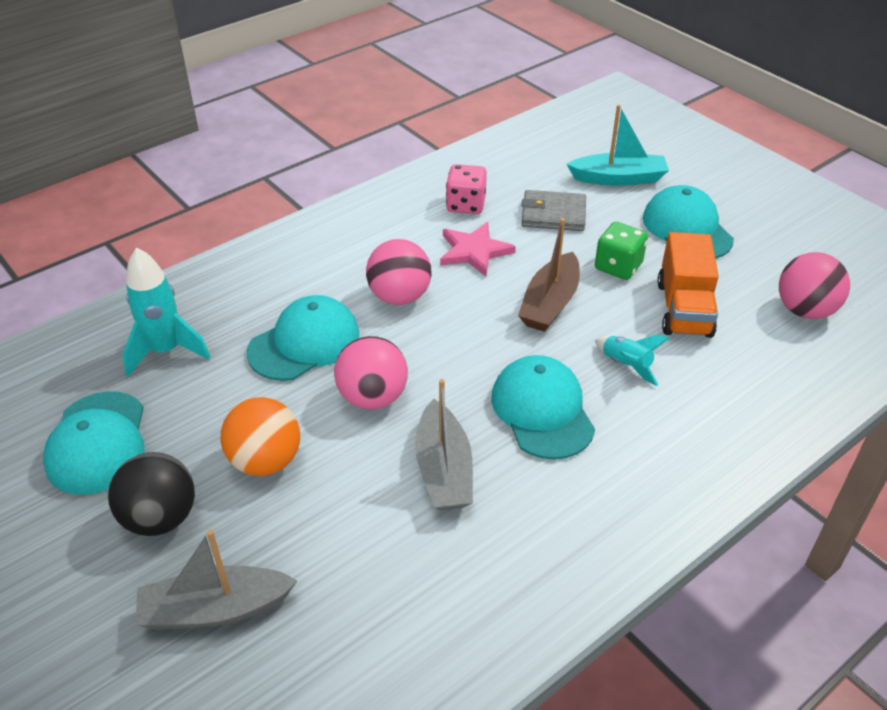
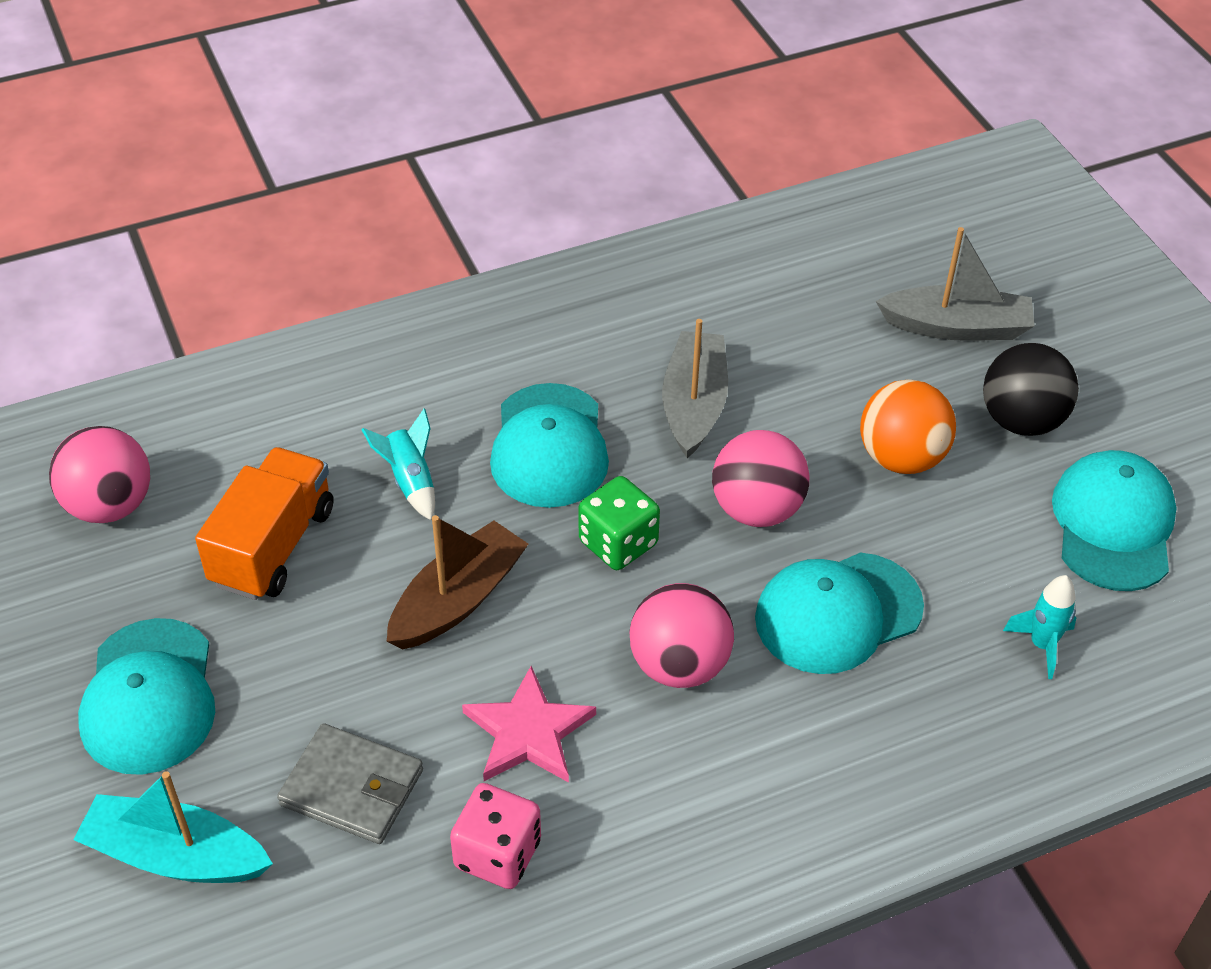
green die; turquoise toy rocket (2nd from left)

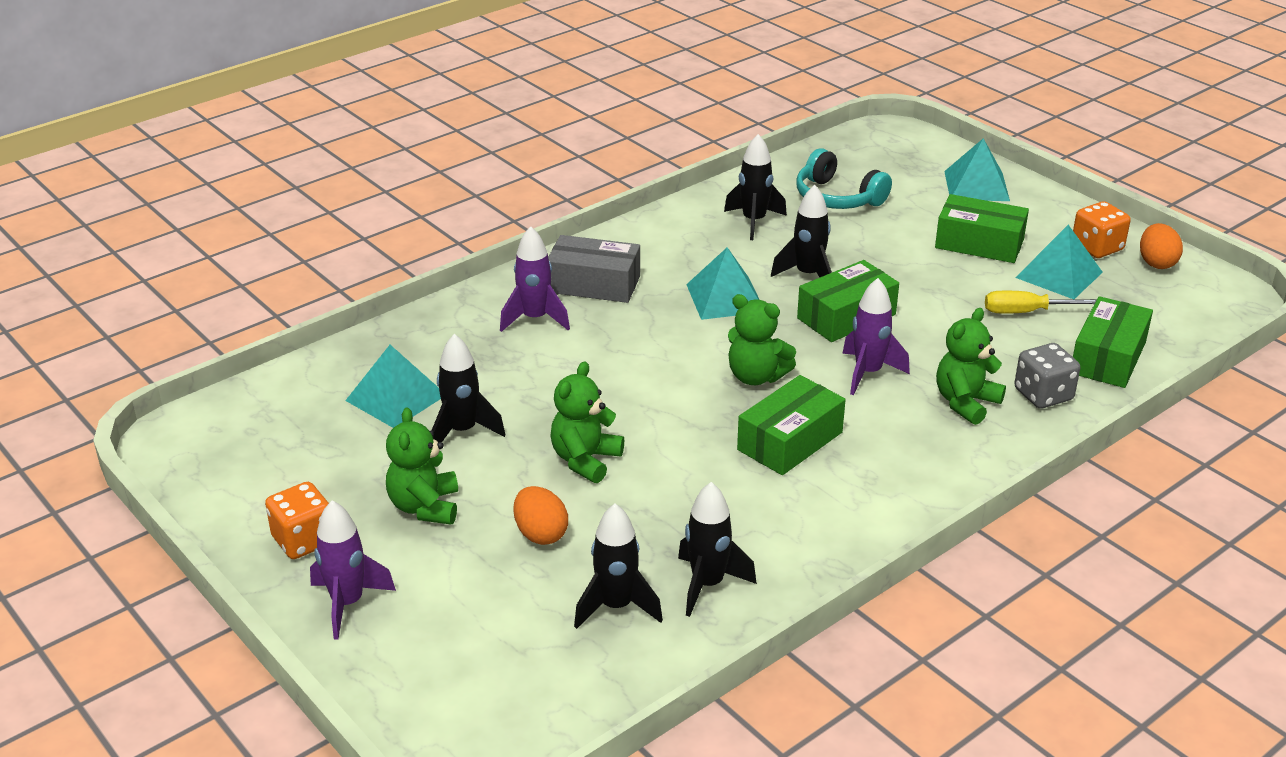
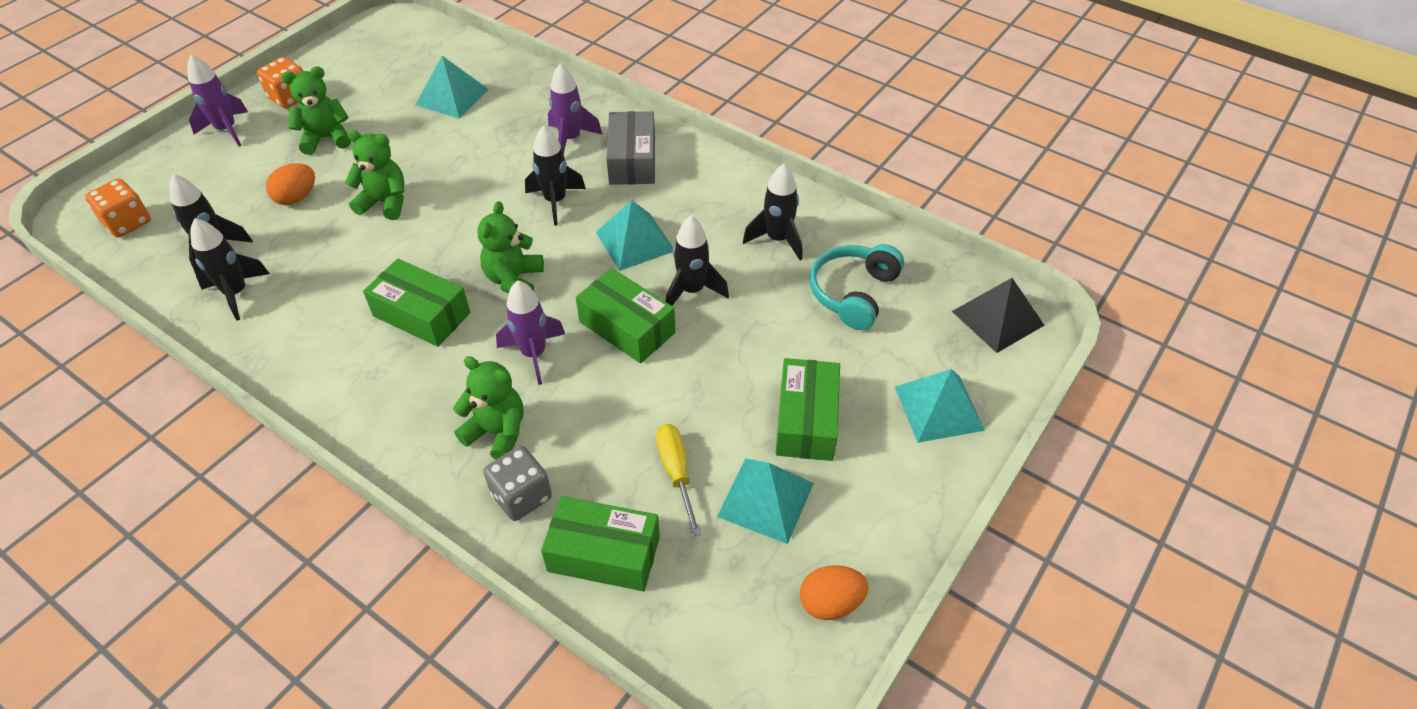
jet-black pyramid; jet-black toy rocket (3rd from left); bright orange die (1st from left)

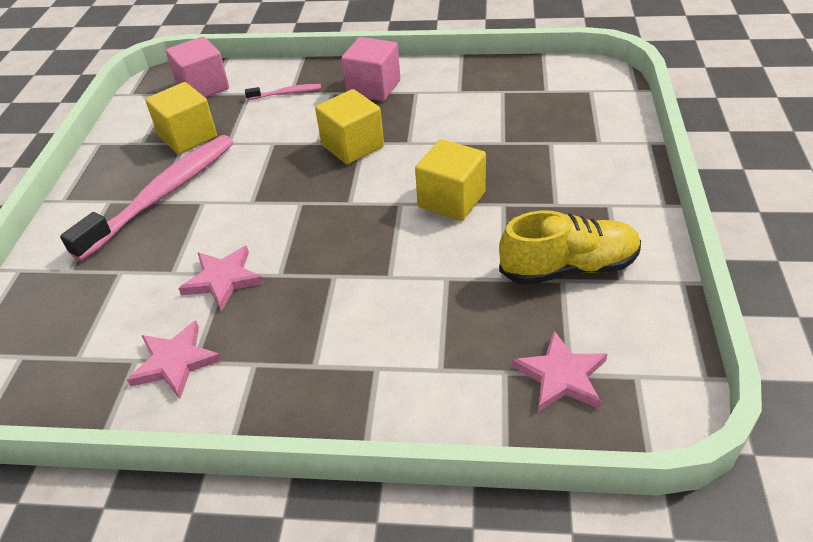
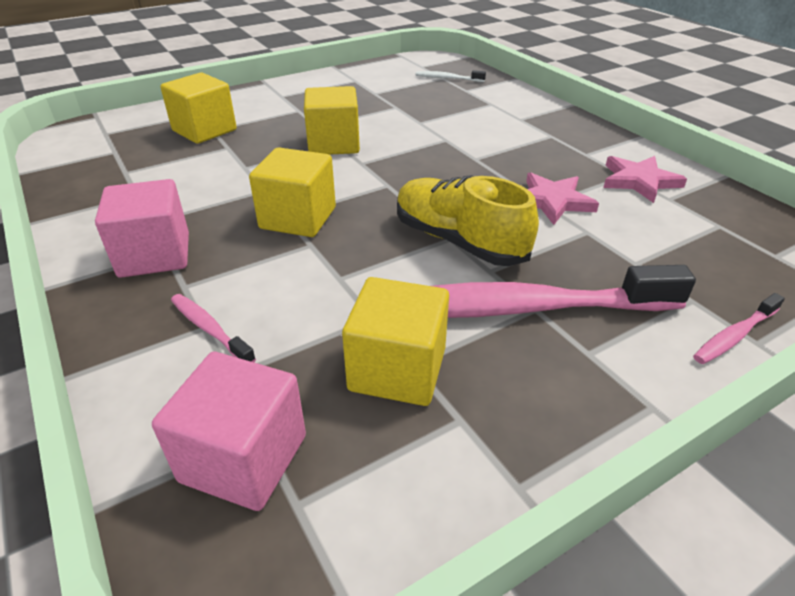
bright yellow cube (1st from left); rose-pink tooth brush (3rd from left); bright yellow sneaker; snow-white tooth brush

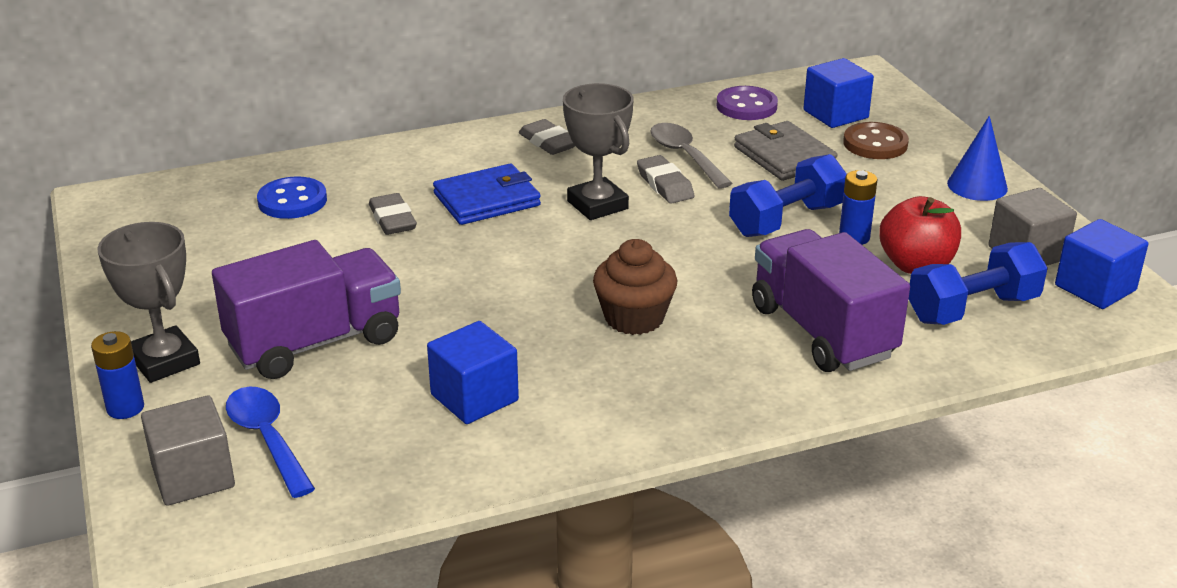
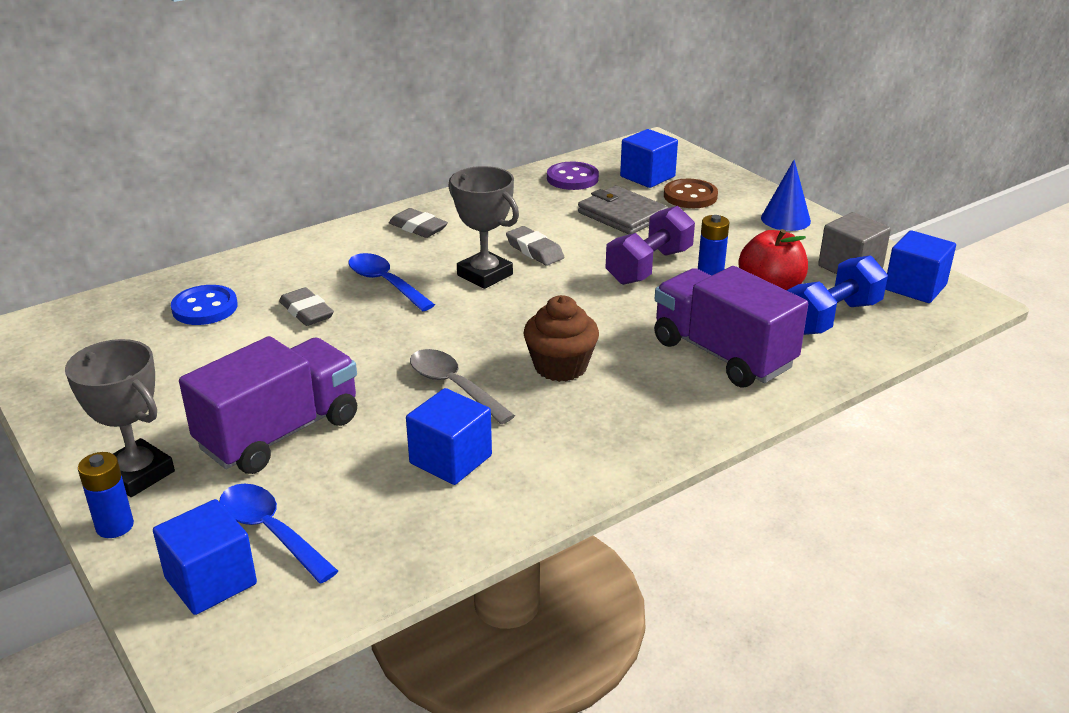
gray teaspoon; blue teaspoon (2nd from left); blue cube (1st from left); violet dumbbell

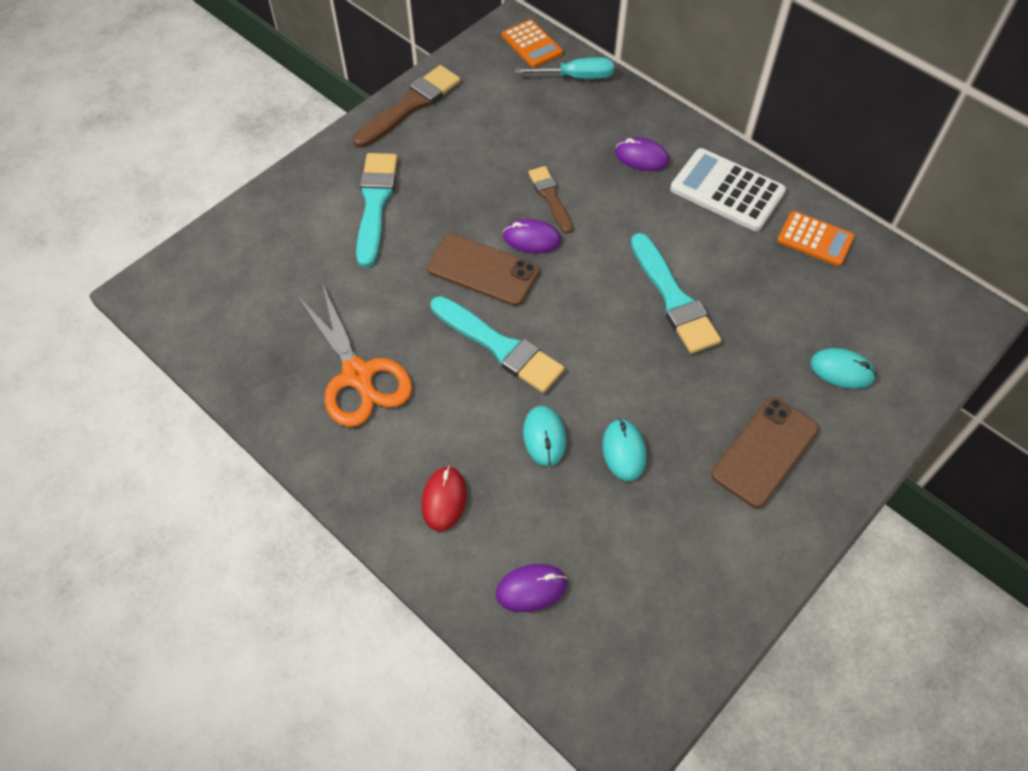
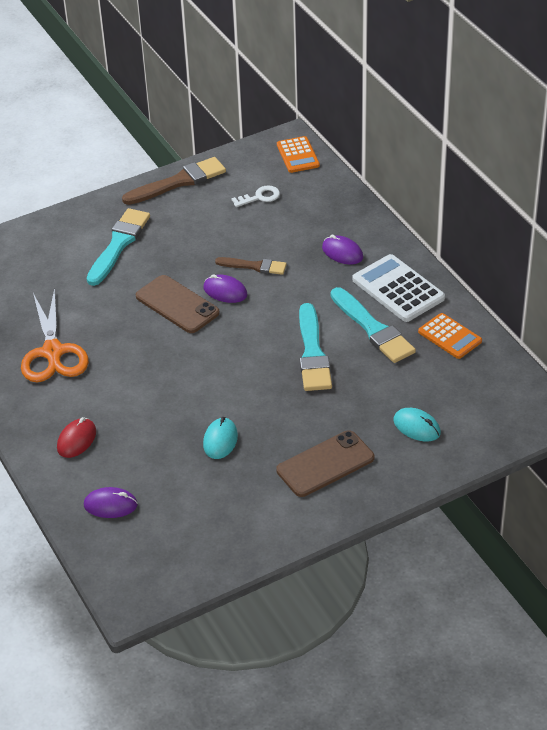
turquoise screwdriver; turquoise mouse (1st from left in the first image); snow-white key; turquoise paintbrush (3rd from left); dark brown paintbrush (2nd from left)

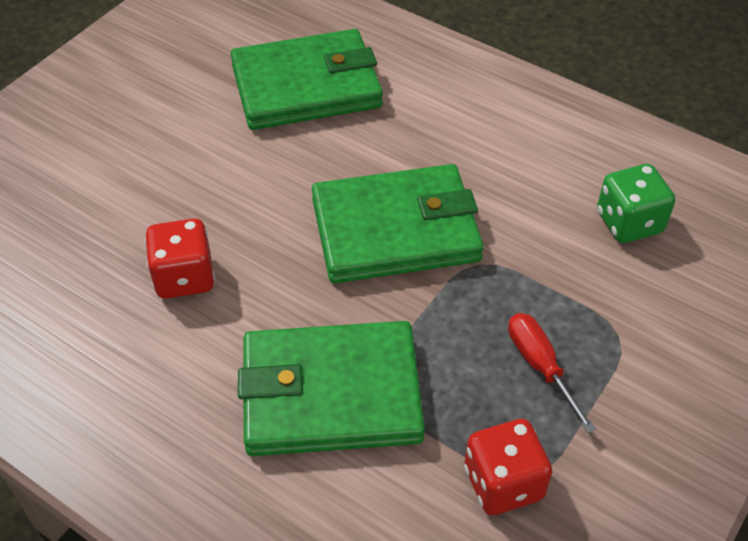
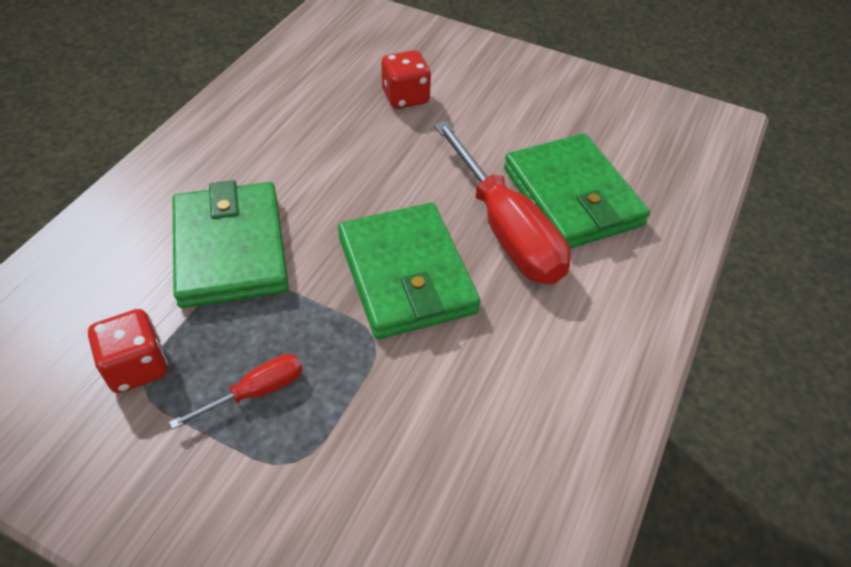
green die; crimson screwdriver (2nd from left); crimson die (2nd from left)

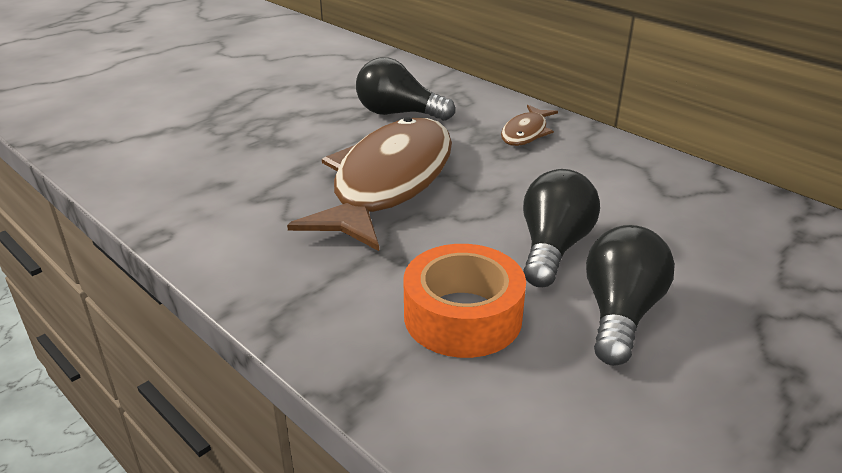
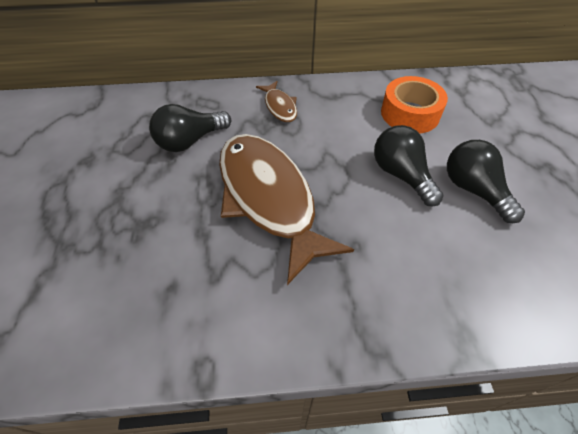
bright orange sticky tape

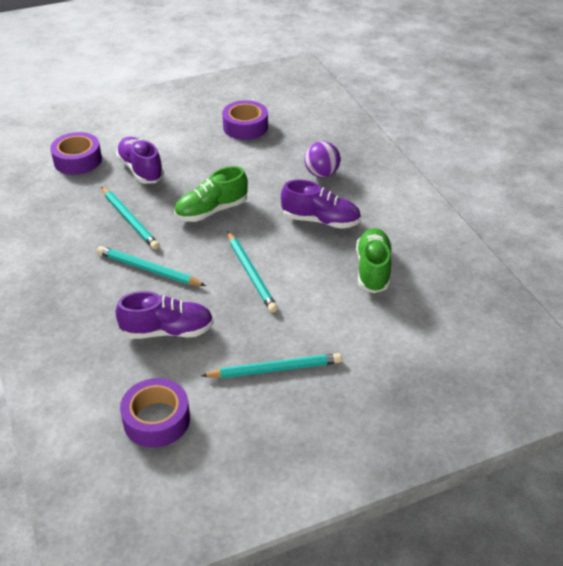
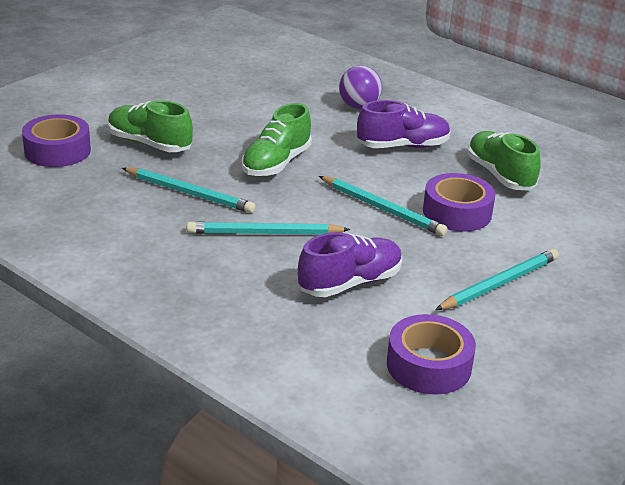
violet sticky tape (3rd from left); green sneaker (1st from left)

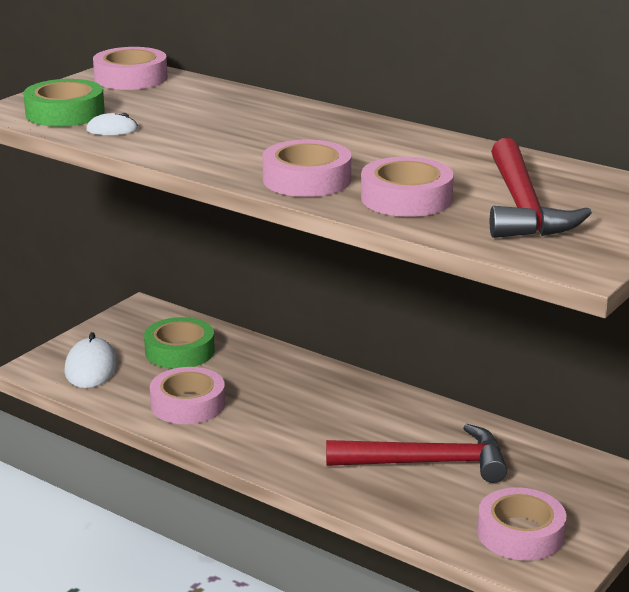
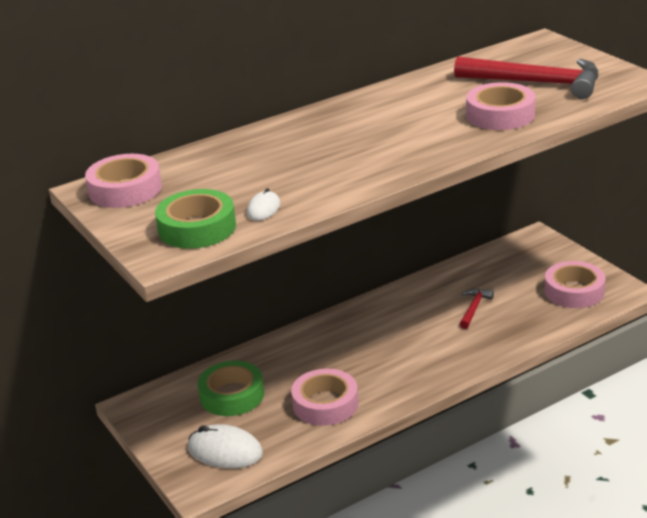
rose-pink sticky tape (3rd from left in the first image); crimson claw hammer (1st from left)

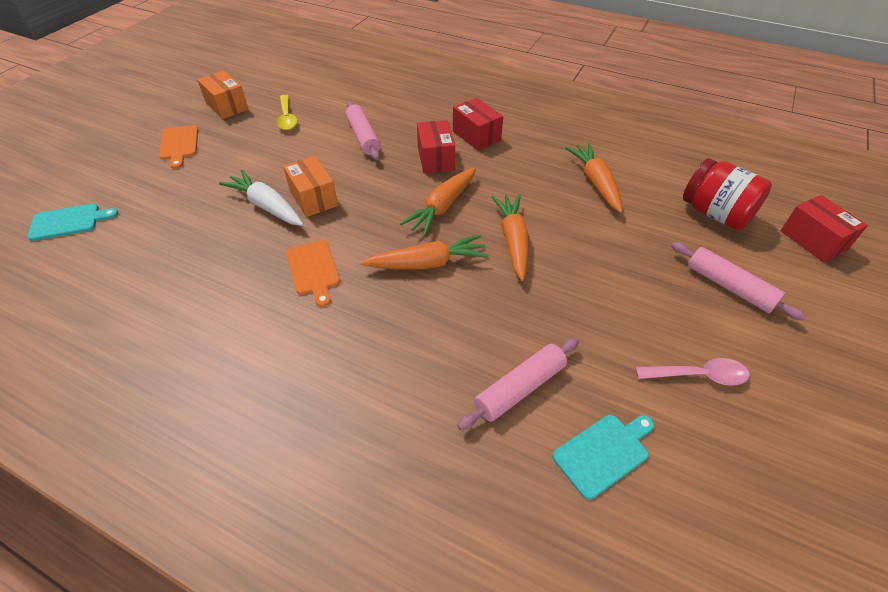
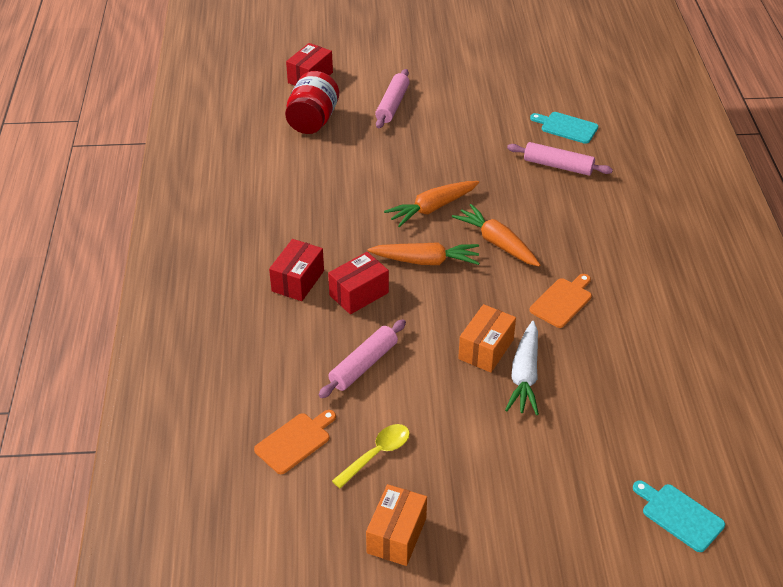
bright orange toy carrot (4th from left in the first image); rose-pink teaspoon; bright orange bread board (1st from left)

